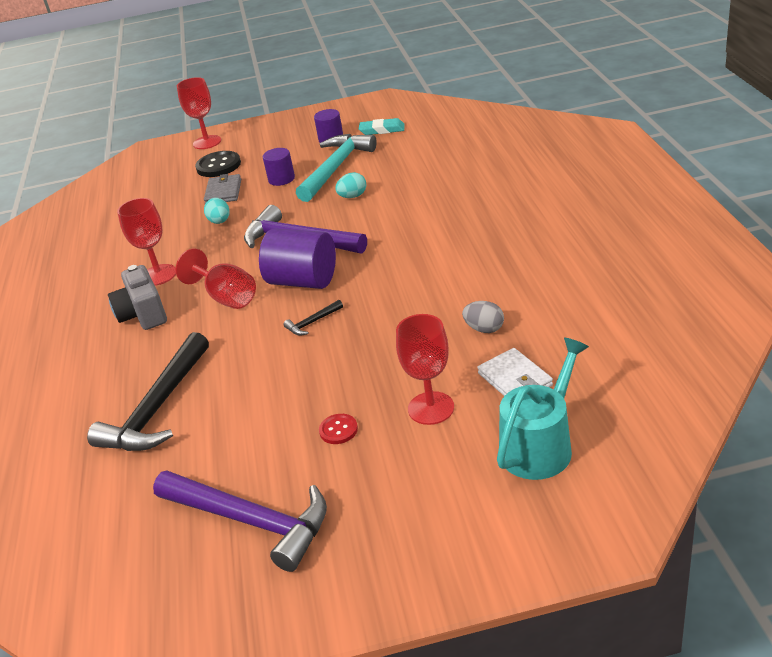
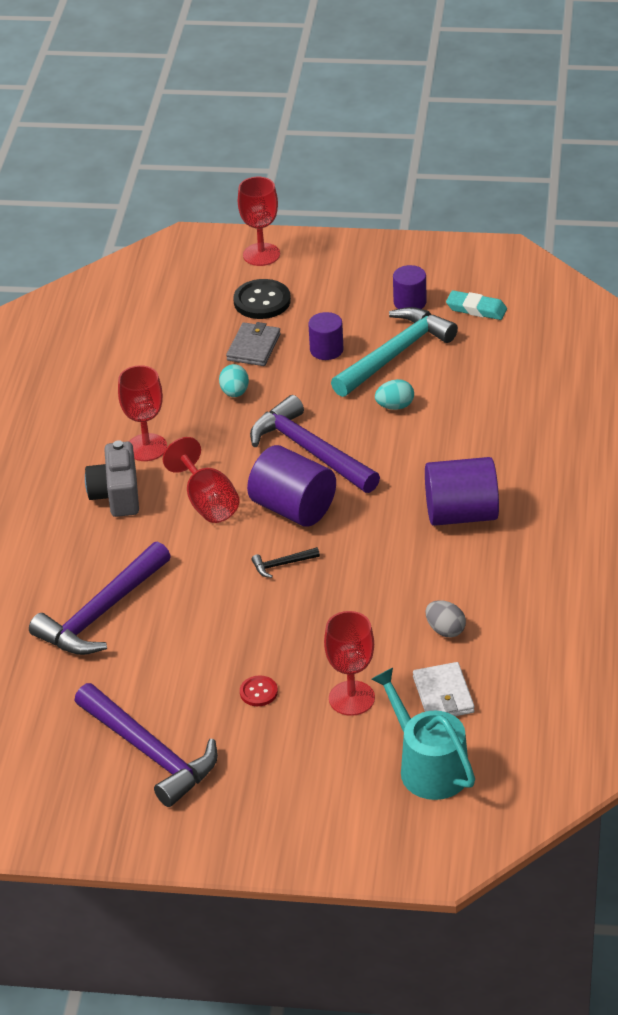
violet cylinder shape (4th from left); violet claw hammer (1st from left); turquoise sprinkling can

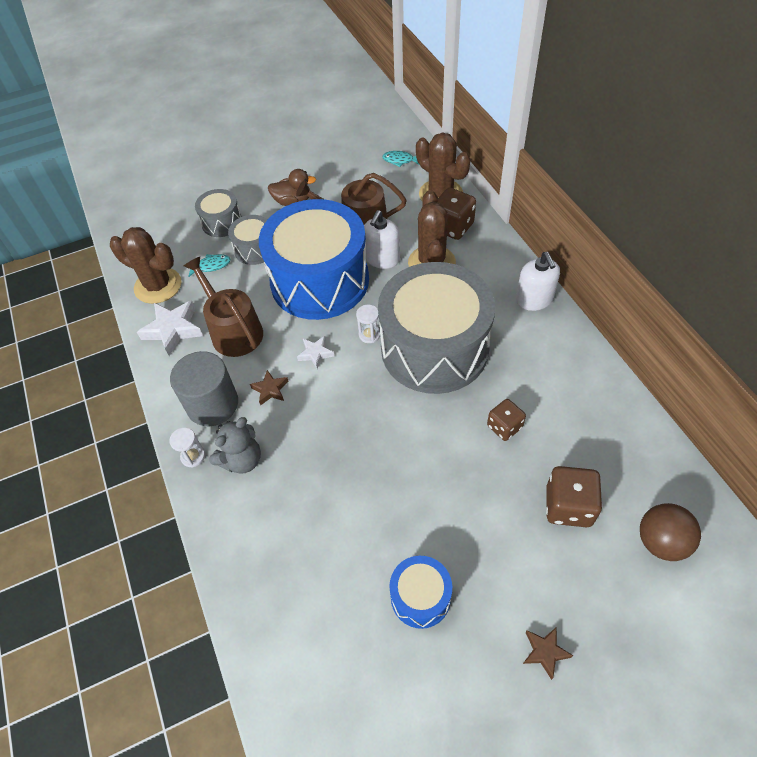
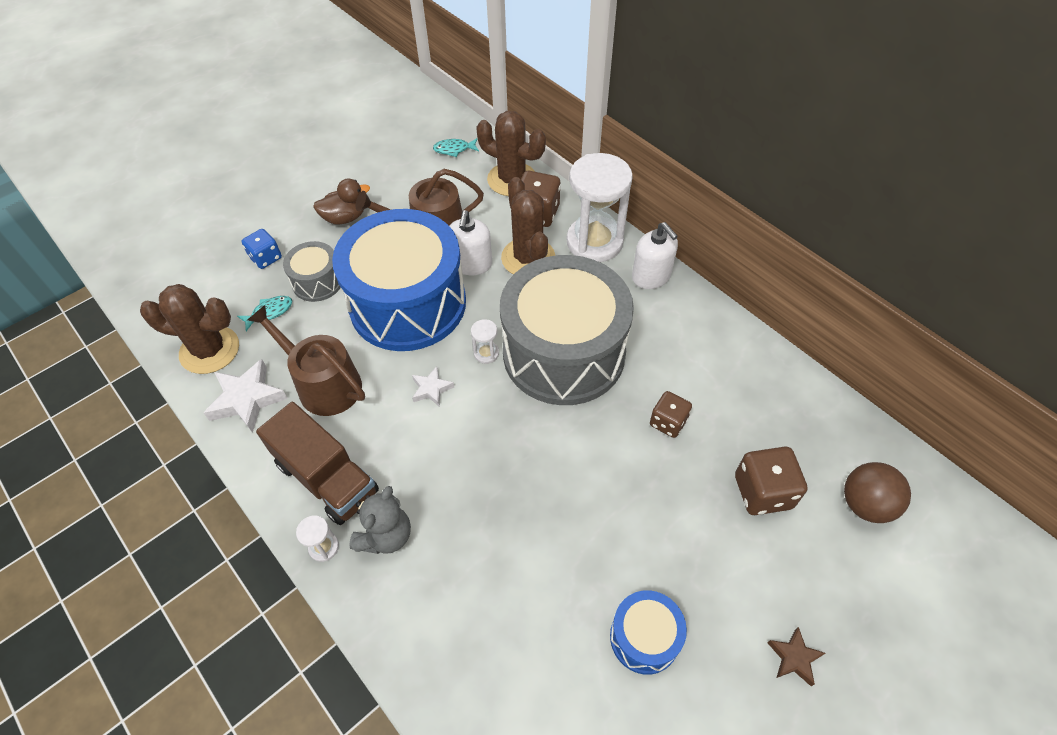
dark brown five-pointed star (1st from left in the first image); snow-white sandglass (3rd from left); dark brown truck; blue die

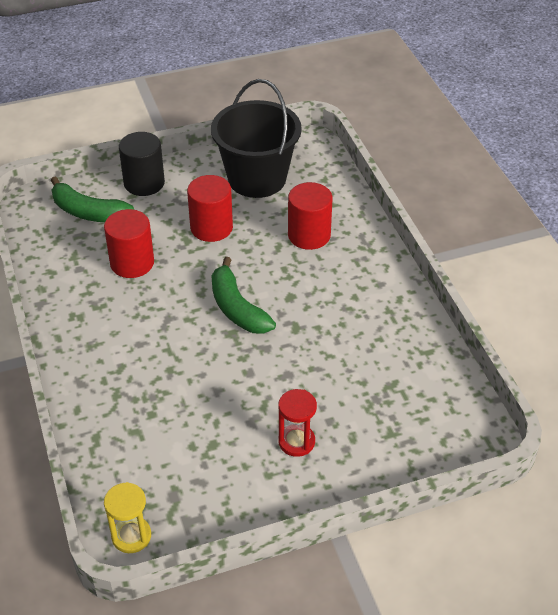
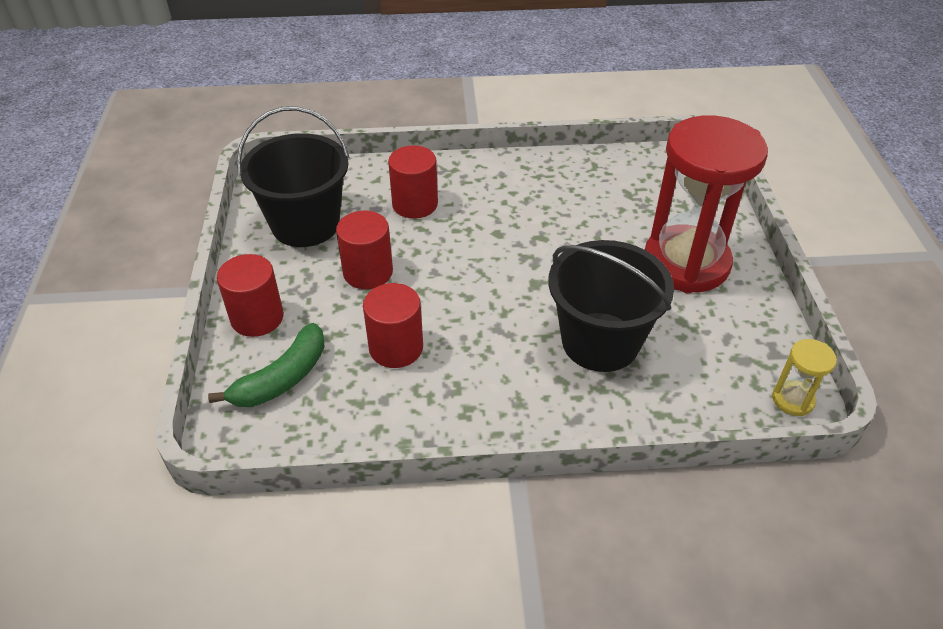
green toy banana (2nd from left in the first image); jet-black pail (2nd from left); crimson cylinder shape (1st from left); crimson sandglass

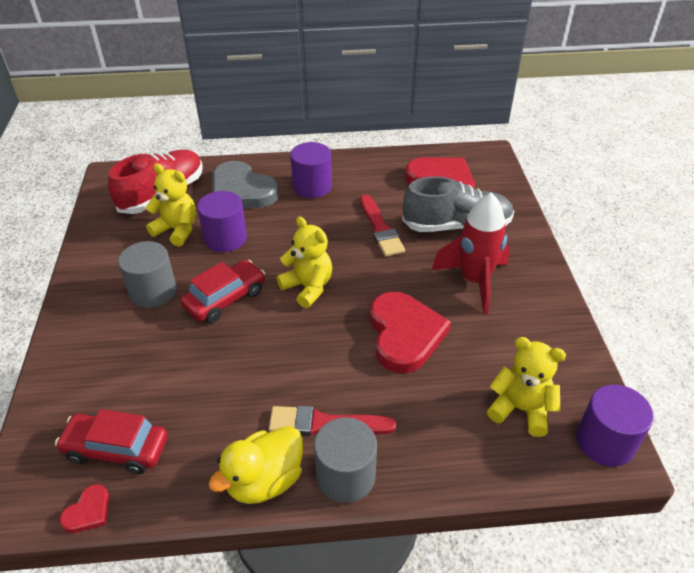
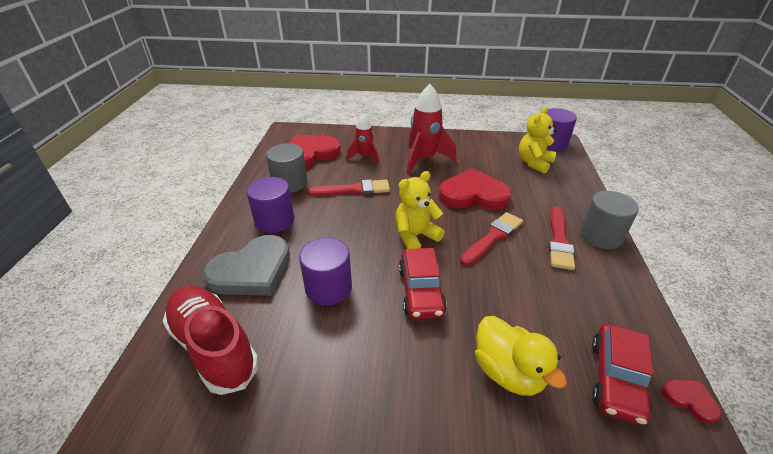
bright yellow teddy bear (1st from left in the first image); crimson paintbrush (2nd from left); gray cylinder shape (1st from left); bright yellow rubber duck; crimson toy rocket (1st from left); crimson car (1st from left)

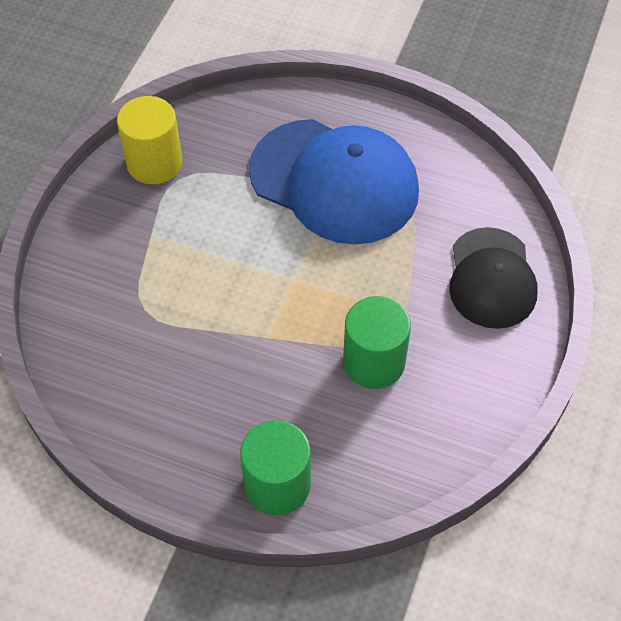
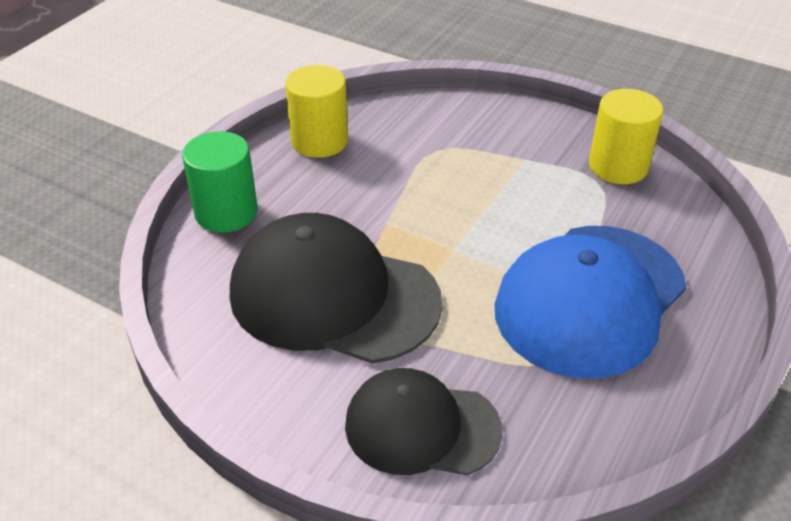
bright yellow cylinder shape (1st from left); jet-black cap (1st from left)

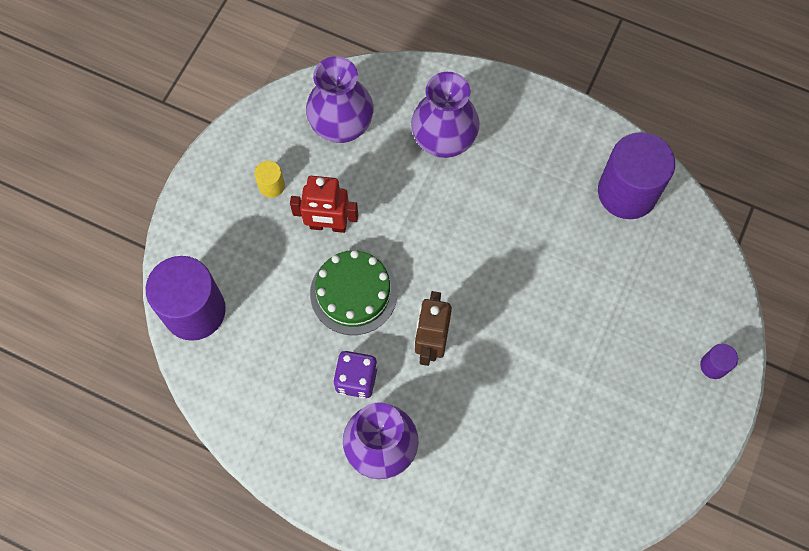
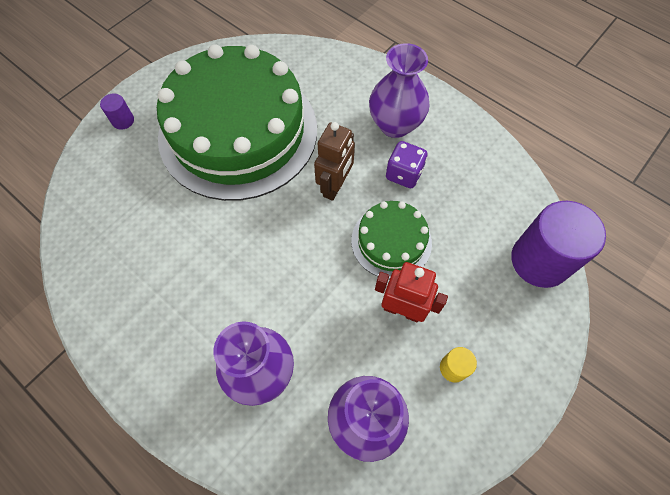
violet cylinder shape (2nd from left in the first image); green layer cake (1st from left)

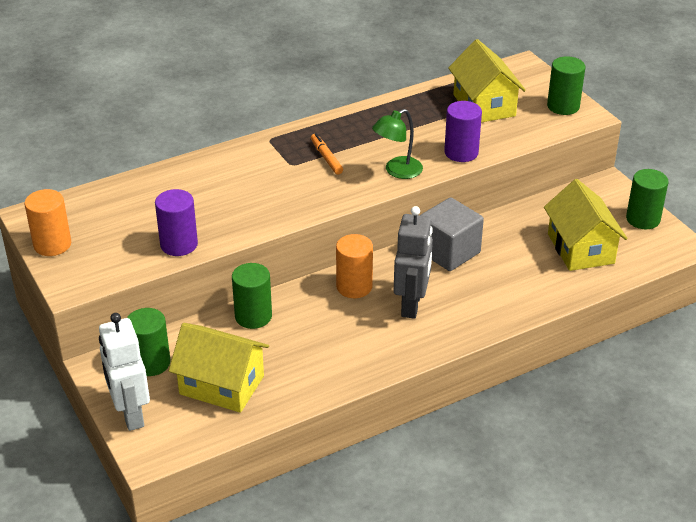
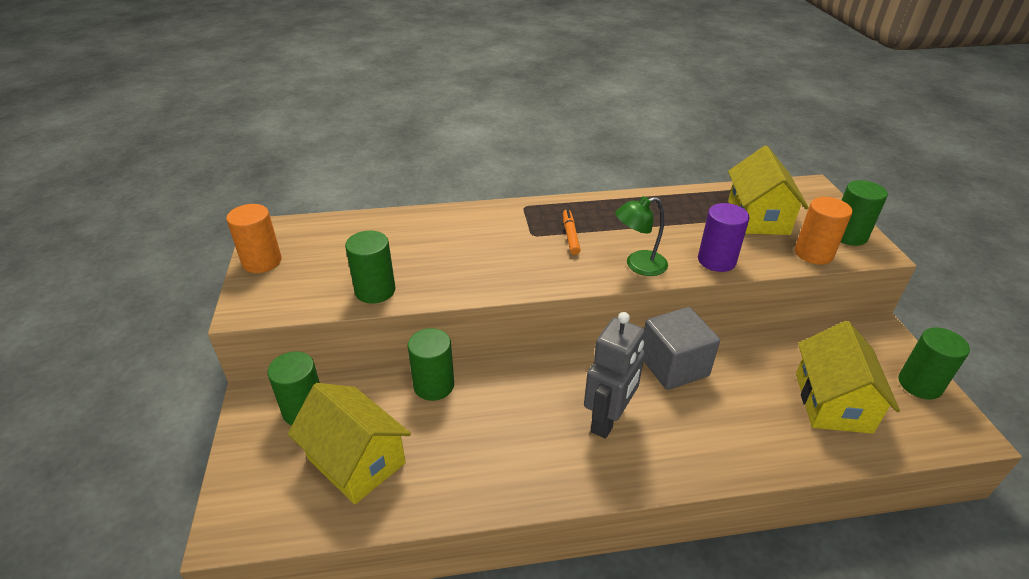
snow-white robot; bright orange cylinder shape (2nd from left); green cylinder shape (2nd from left)

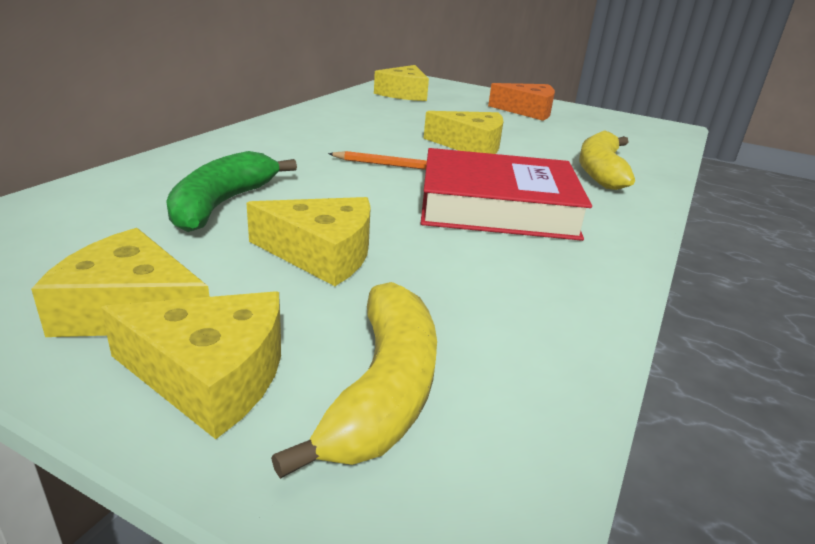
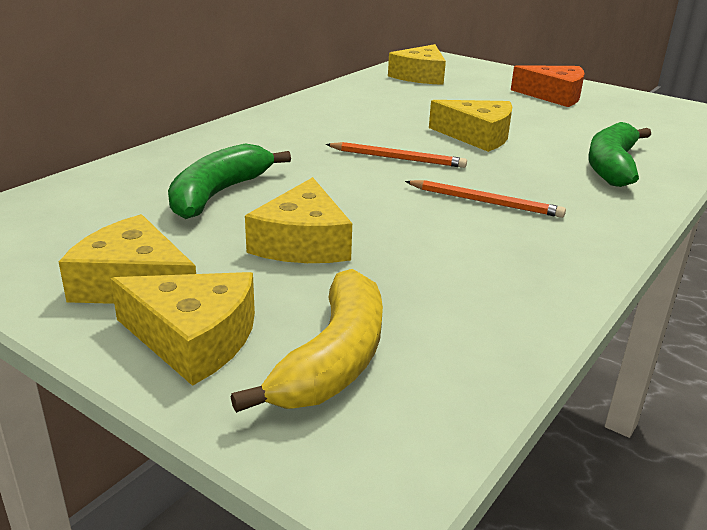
bright orange pencil (2nd from left); green toy banana (2nd from left); bright yellow piece of cheese (3rd from left)

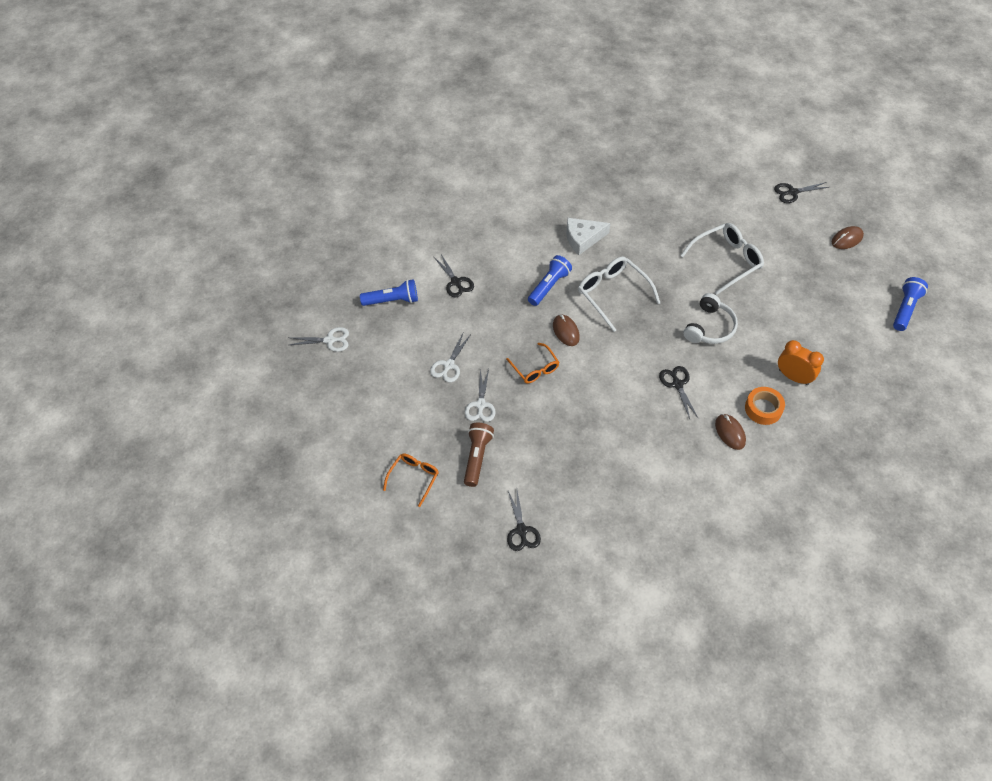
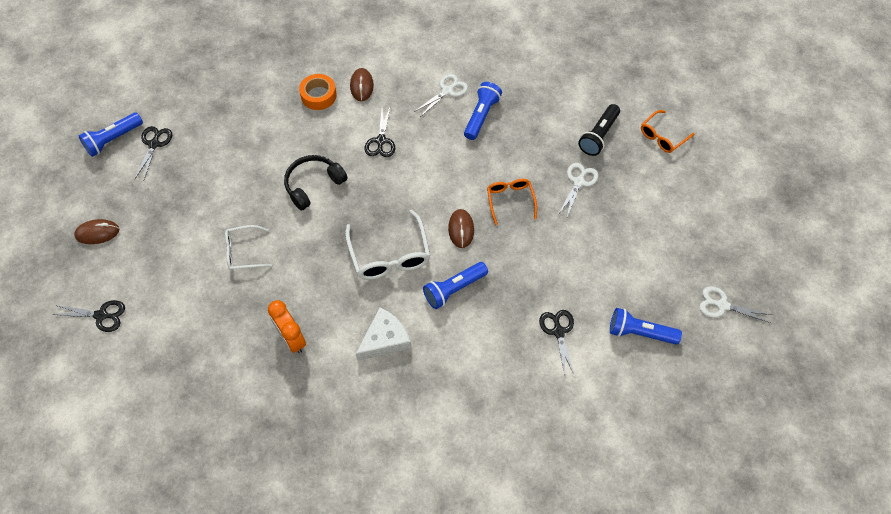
blue flashlight (3rd from left); snow-white scissors (1st from left); jet-black scissors (2nd from left); bright orange alarm clock; jet-black flashlight; jet-black headphones; snow-white piece of cheese; snow-white eyeglasses (1st from left)

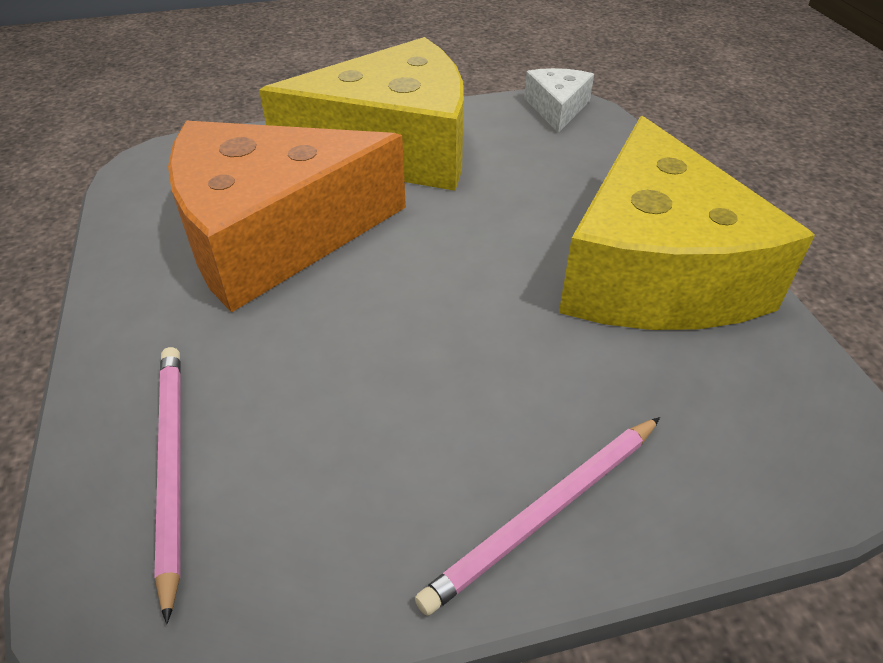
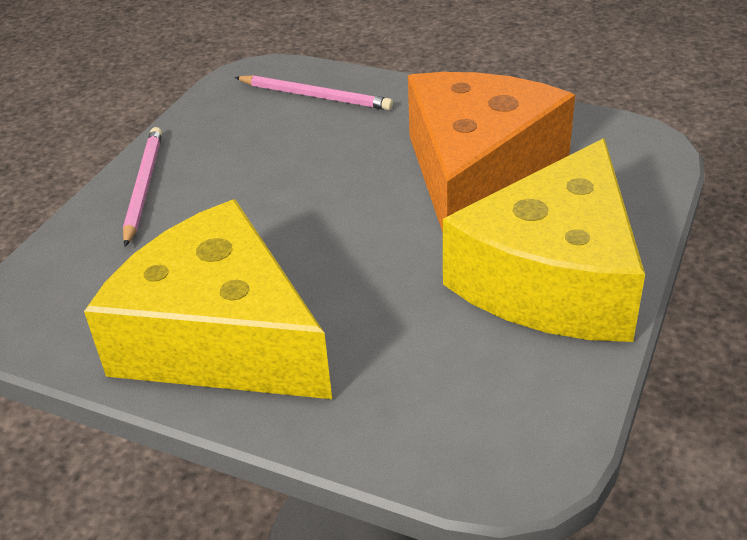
snow-white piece of cheese

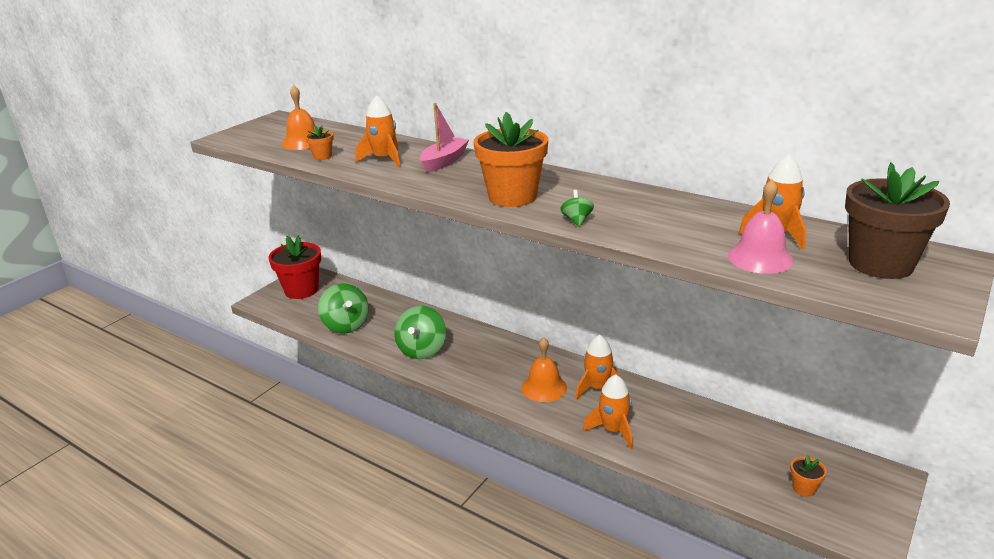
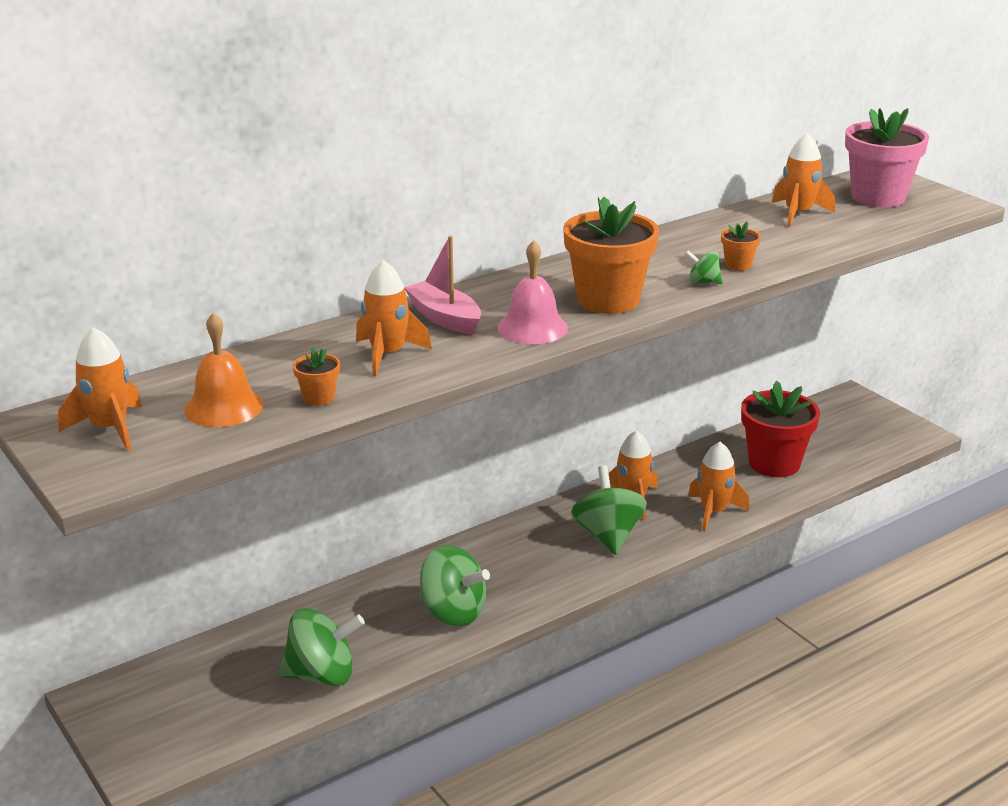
bright orange toy rocket (1st from left); crimson plant pot; rose-pink school bell; bright orange plant pot (3rd from left); green toy top (3rd from left); rose-pink plant pot

